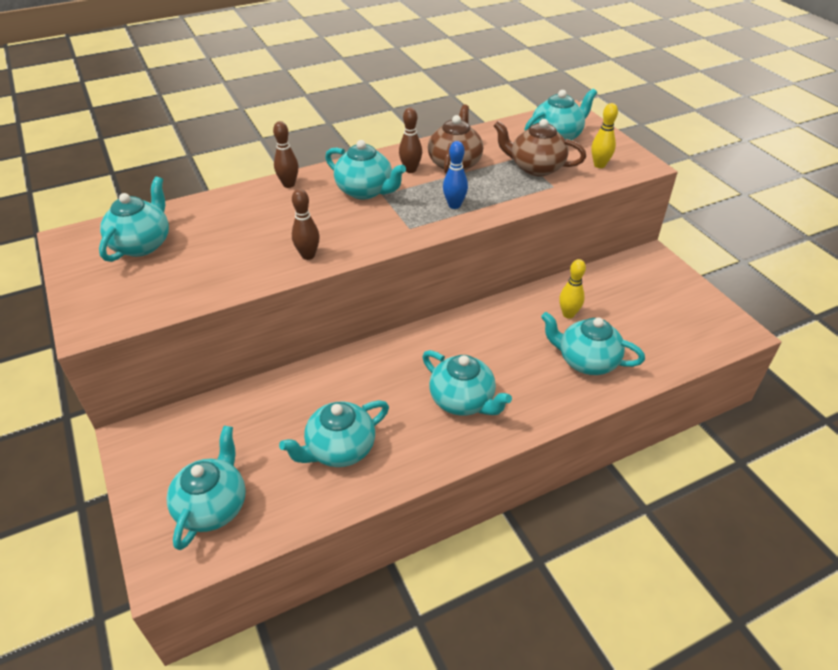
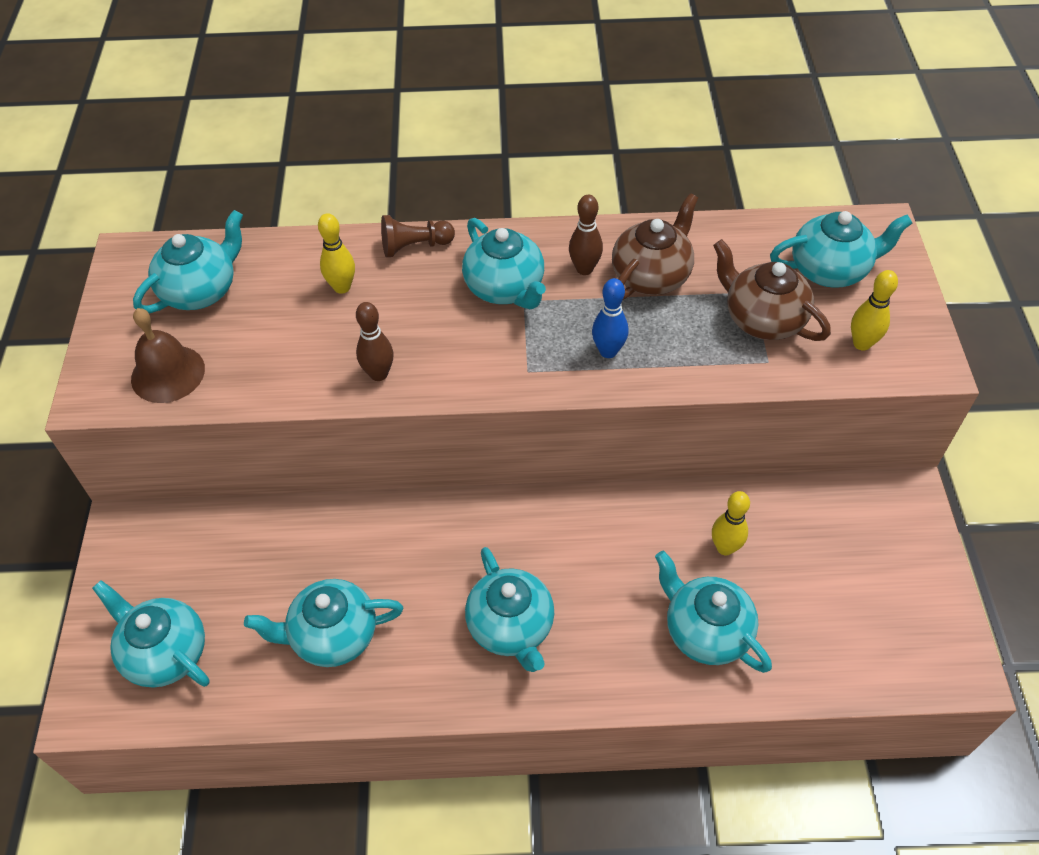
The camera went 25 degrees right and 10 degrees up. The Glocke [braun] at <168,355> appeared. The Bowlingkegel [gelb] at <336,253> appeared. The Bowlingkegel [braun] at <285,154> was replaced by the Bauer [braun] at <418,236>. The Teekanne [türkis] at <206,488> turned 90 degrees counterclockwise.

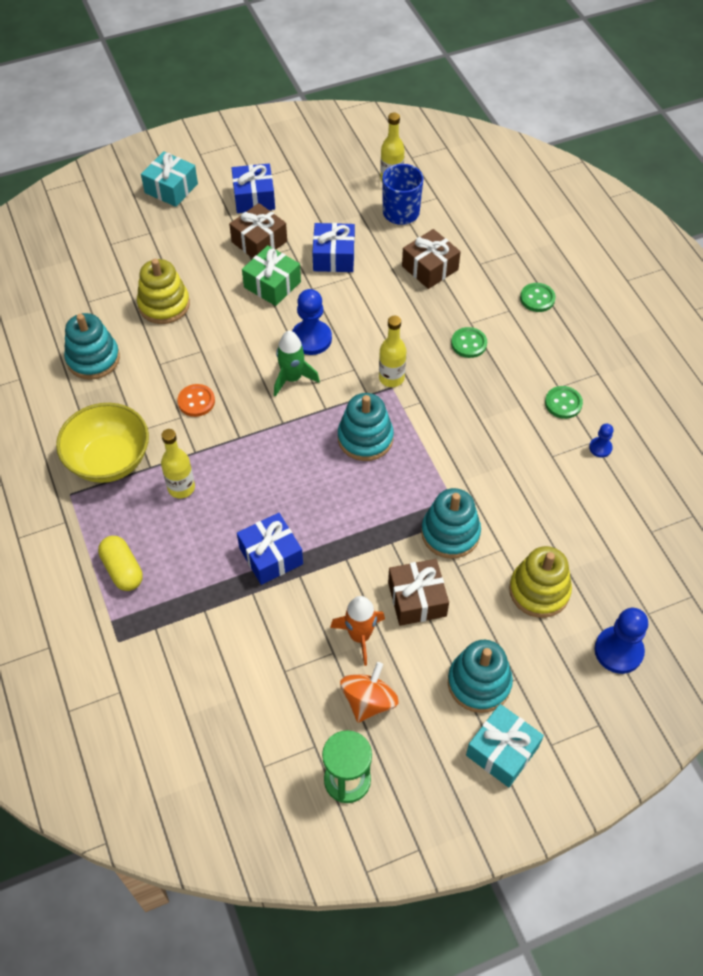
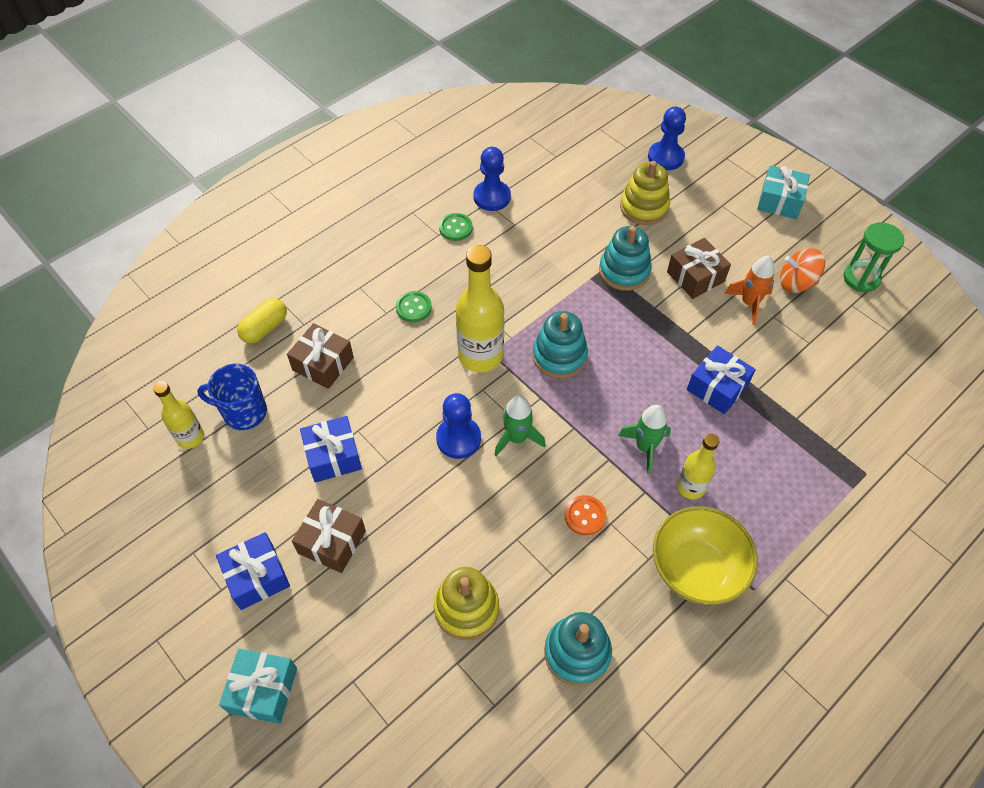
The camera went 110 degrees left and 0 degrees up. The Geschenk [grün] at <271,275> disappeared. The Stapelspielzeug [türkis] at <480,676> disappeared. The Knopf [grün] at <538,297> disappeared. The Rakete [grün] at <644,439> appeared. The Kapsel [gelb] moved from <120,563> to <262,321>. The Flasche [gelb] at <392,351> changed to 1.71 times the size. The Bauer [blau] at <601,441> changed to 1.92 times the size.

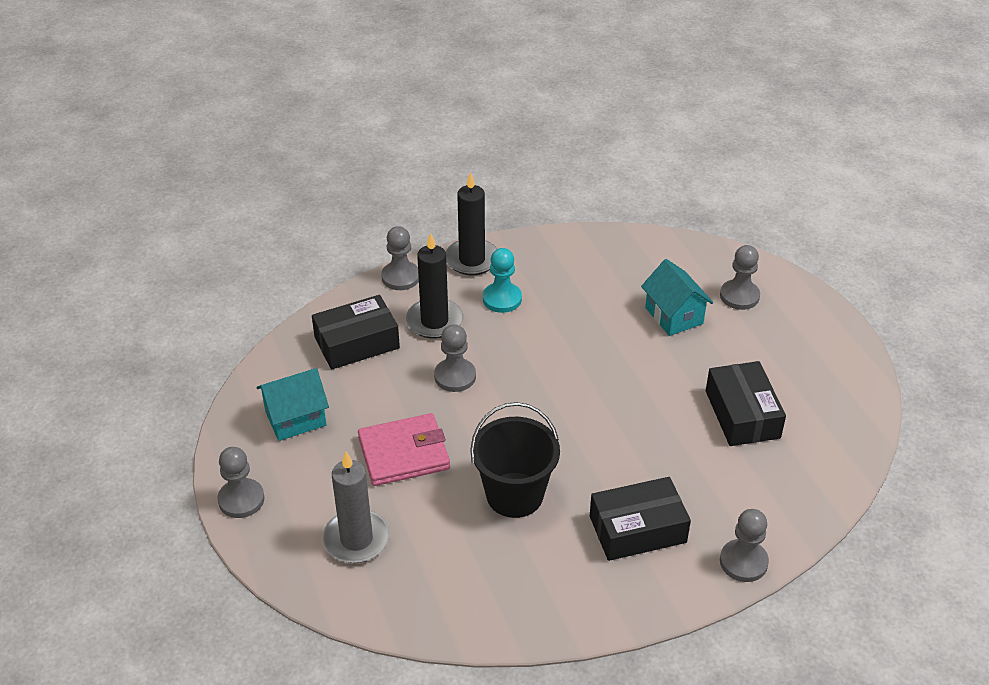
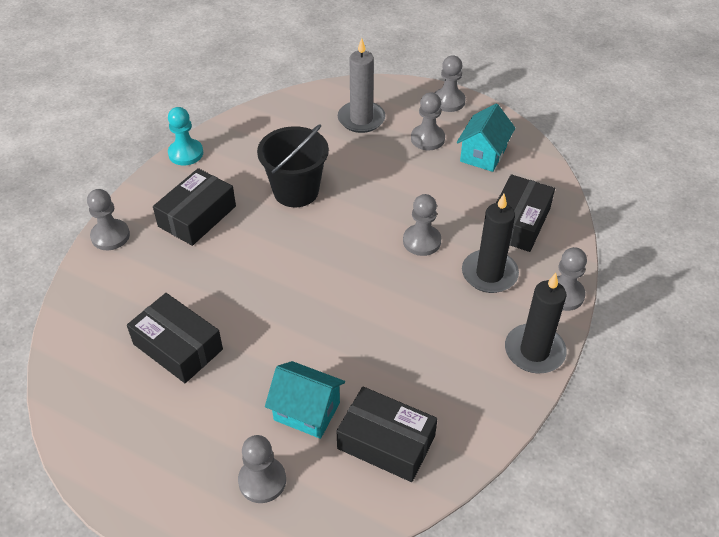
The camera went 140 degrees right and 5 degrees up. The Geldbörse [rosa] at <404,449> disappeared. The Schachtel [schwarz] at <387,434> appeared. The Bauer [grau] at <428,121> appeared. The Bauer [türkis] moved from <502,280> to <185,136>.

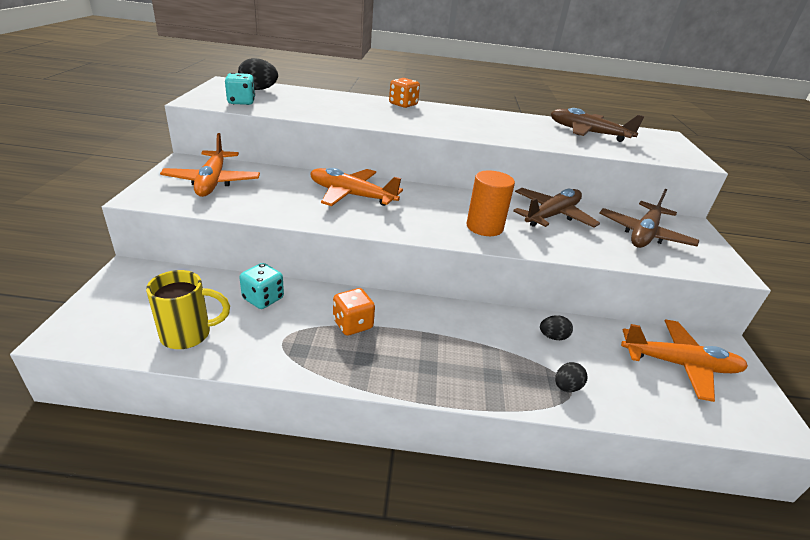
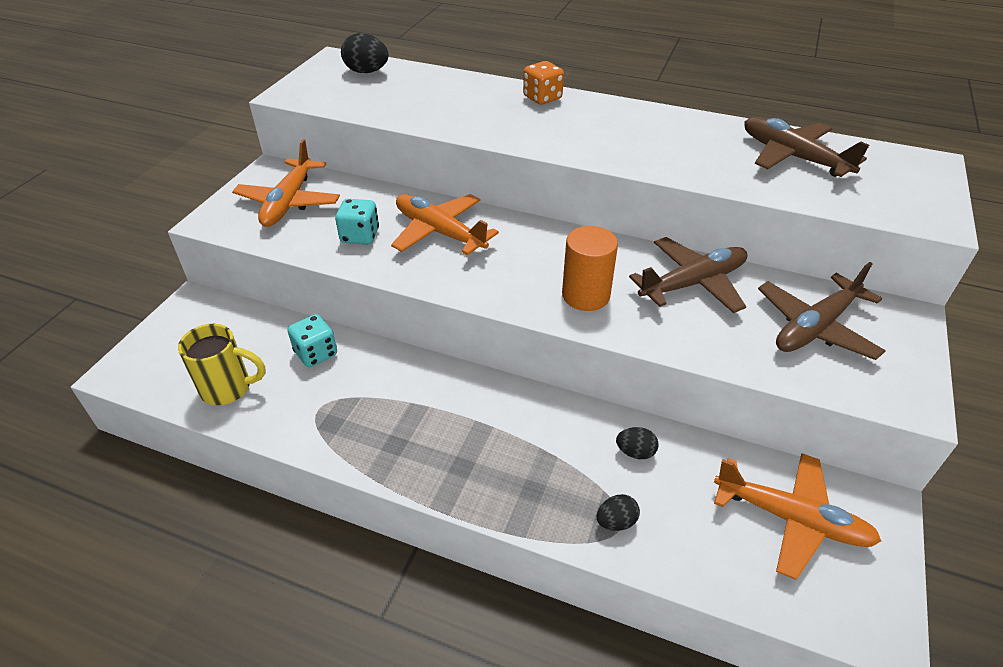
The camera went 20 degrees right and 10 degrees up. The Spielwürfel [orange] at <354,312> disappeared. The Spielwürfel [türkis] moved from <240,89> to <357,222>.

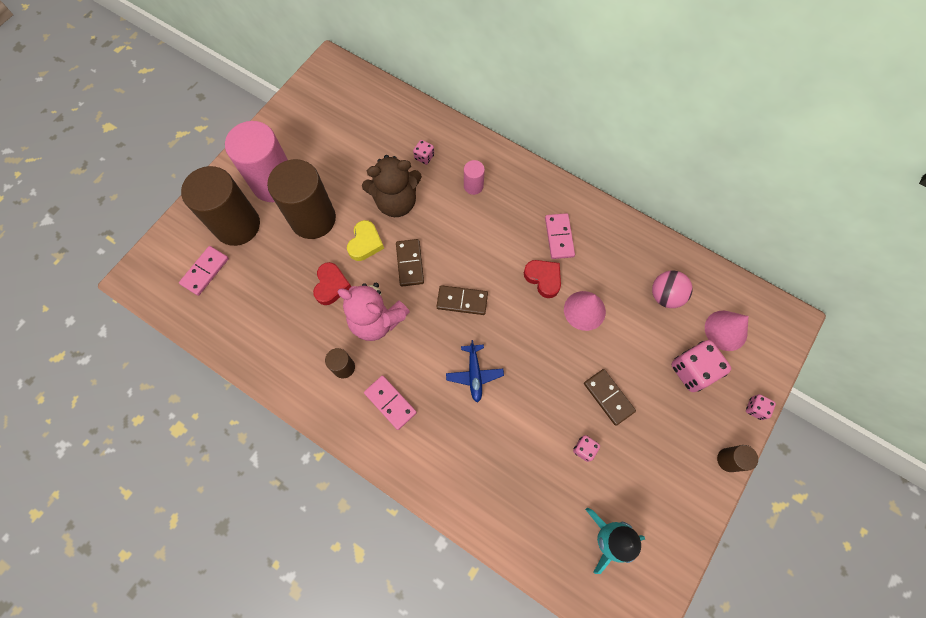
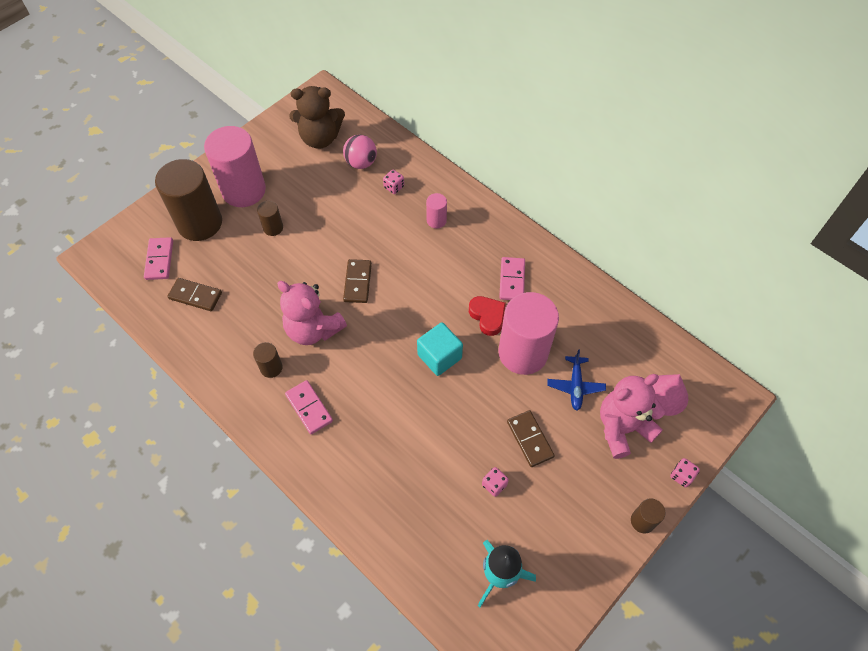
The camera went 10 degrees right and 10 degrees down. The Herz [rot] at <332,283> disappeared. The Herz [gelb] at <365,240> disappeared. The Kubus [türkis] at <440,349> appeared. The Teddybär [braun] moved from <392,186> to <317,117>. The Dominostein [braun] moved from <462,300> to <194,294>. The Flugzeug [blau] moved from <475,371> to <576,380>. The Ball [rosa] moved from <672,289> to <360,152>. The Kegel [rosa] at <585,311> was replaced by the Vollzylinder [rosa] at <529,333>. The Spielwürfel [rosa] at <701,366> was replaced by the Teddybär [rosa] at <632,416>. The Dominostein [rosa] at <204,271> turned 45 degrees counterclockwise. The Vollzylinder [braun] at <301,199> changed to 0.45 times the size.

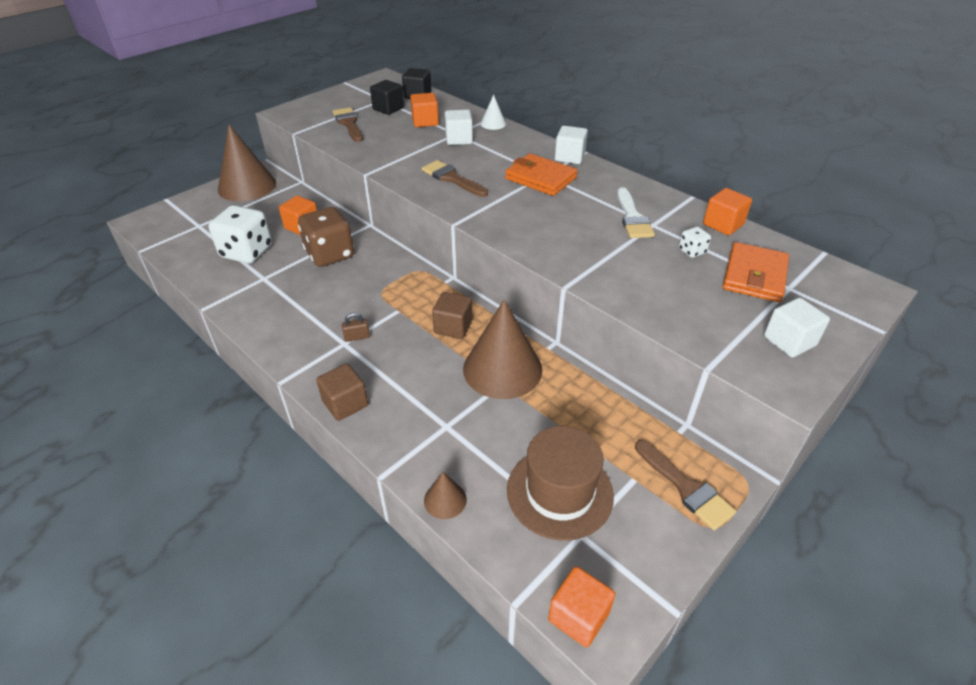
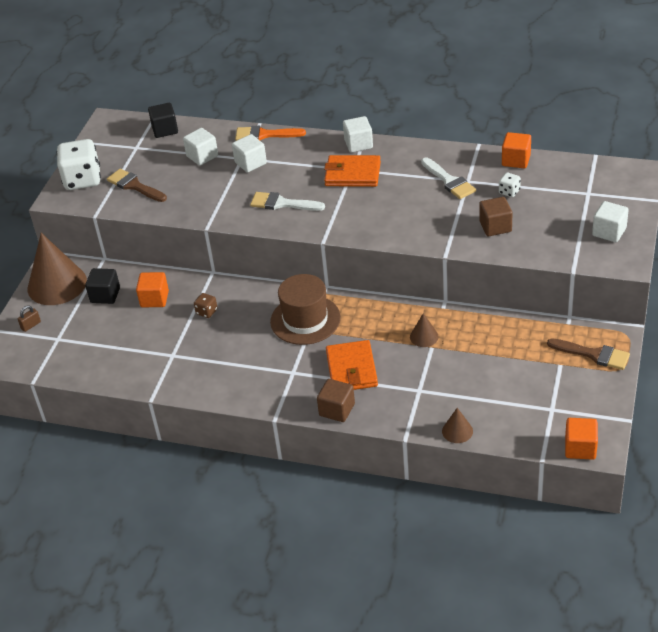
The camera went 25 degrees left and 0 degrees up. The Spielwürfel [weiß] moved from <240,234> to <79,164>. The Vorhängeschloss [braun] moved from <356,327> to <29,318>. The Kubus [schwarz] moved from <387,97> to <102,286>. The Kubus [braun] moved from <452,315> to <495,216>. The Hut [braun] moved from <560,483> to <305,309>. The Geldbörse [orange] moved from <756,272> to <352,365>. The Kegel [weiß] at <493,112> was replaced by the Pinsel [orange] at <270,133>. The Kubus [orange] at <424,110> became the Kubus [weiß] at <200,147>. The Pinsel [braun] at <455,178> became the Pinsel [weiß] at <287,201>. The Spielwürfel [braun] at <326,237> changed to 0.45 times the size. The Kegel [braun] at <502,349> changed to 0.45 times the size.

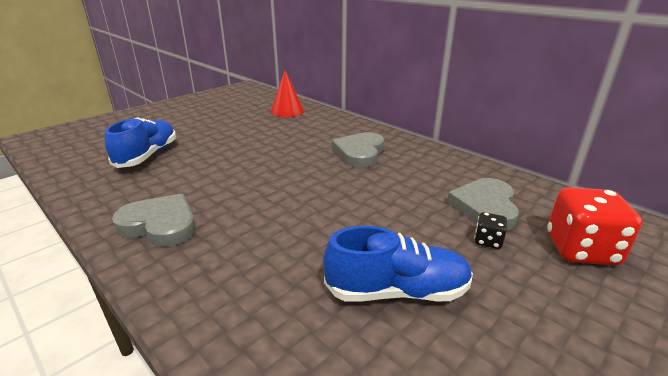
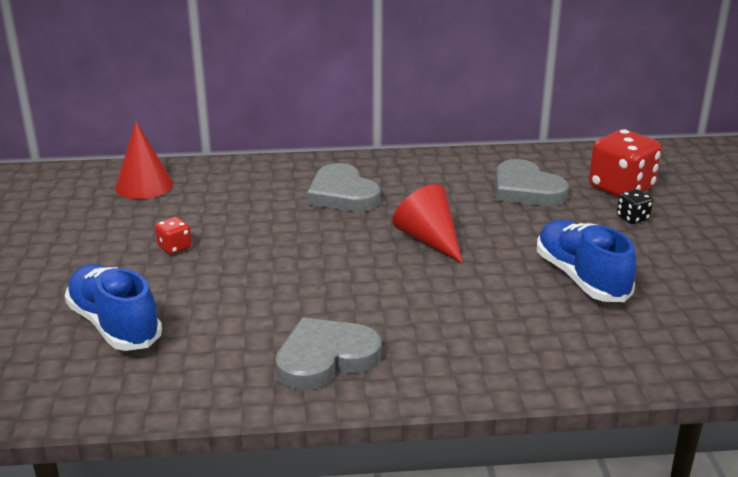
The camera went 50 degrees left and 0 degrees up. The Spielwürfel [rot] at <173,235> appeared. The Kegel [rot] at <427,224> appeared. The Spielwürfel [schwarz] moved from <490,230> to <635,206>. The Schuh [blau] at <398,264> turned 60 degrees counterclockwise.

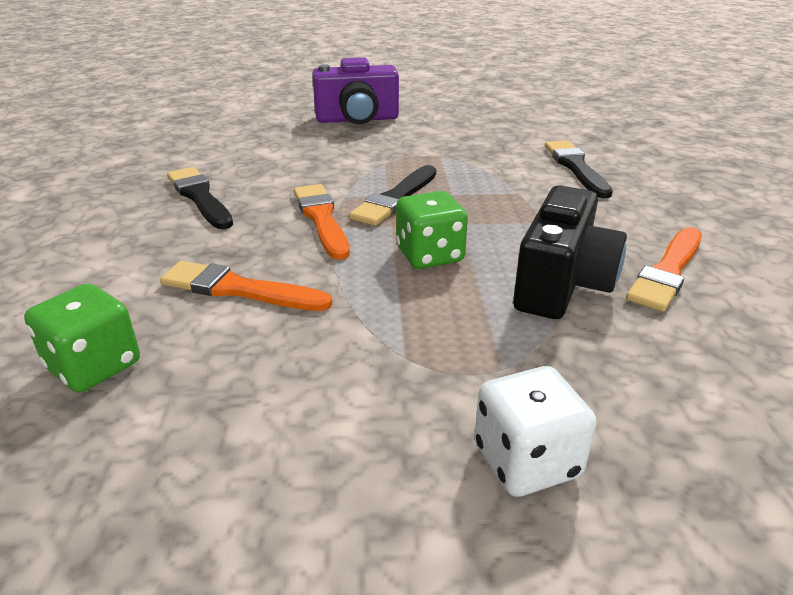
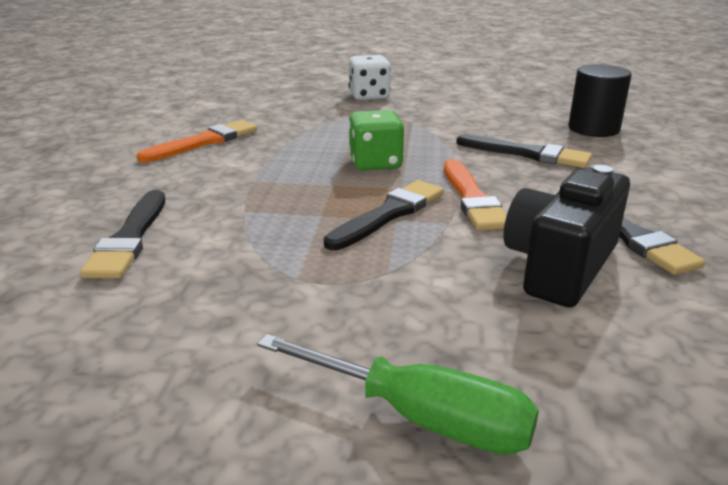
The camera went 170 degrees left and 5 degrees down. The Kamera [schwarz] moved from <570,252> to <567,236>. The Spielwürfel [grün] at <82,338> was replaced by the Vollzylinder [schwarz] at <600,100>. The Kamera [lila] at <355,90> was replaced by the Schraubenzieher [grün] at <398,394>. The Pinsel [orange] at <246,286> became the Pinsel [schwarz] at <524,151>.

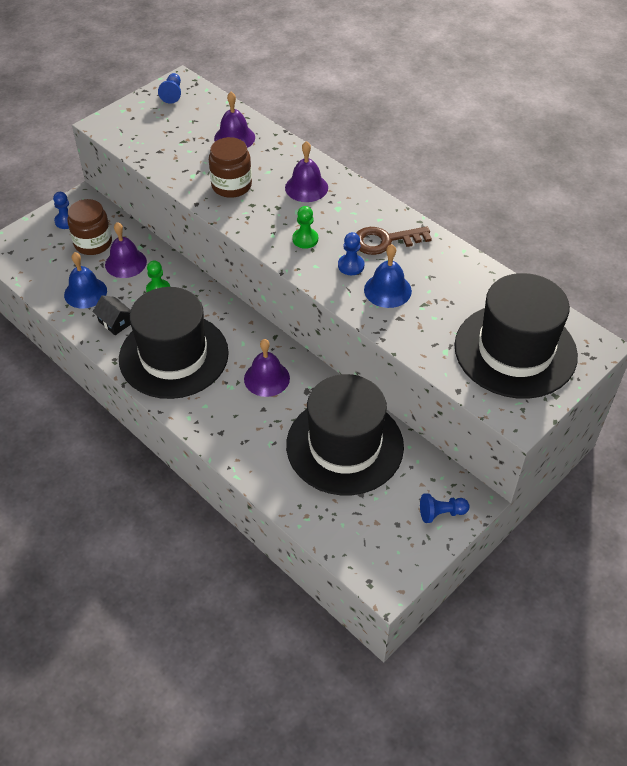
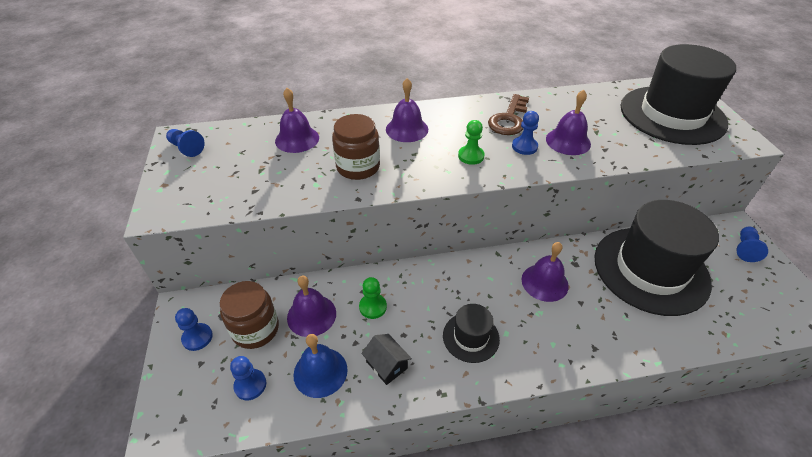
The camera went 55 degrees left and 5 degrees down. The Bauer [blau] at <248,378> appeared. The Glocke [blau] at <388,276> became the Glocke [lila] at <568,122>. The Haus [schwarz] at <112,315> turned 60 degrees clockwise. The Hut [schwarz] at <174,343> changed to 0.46 times the size.

